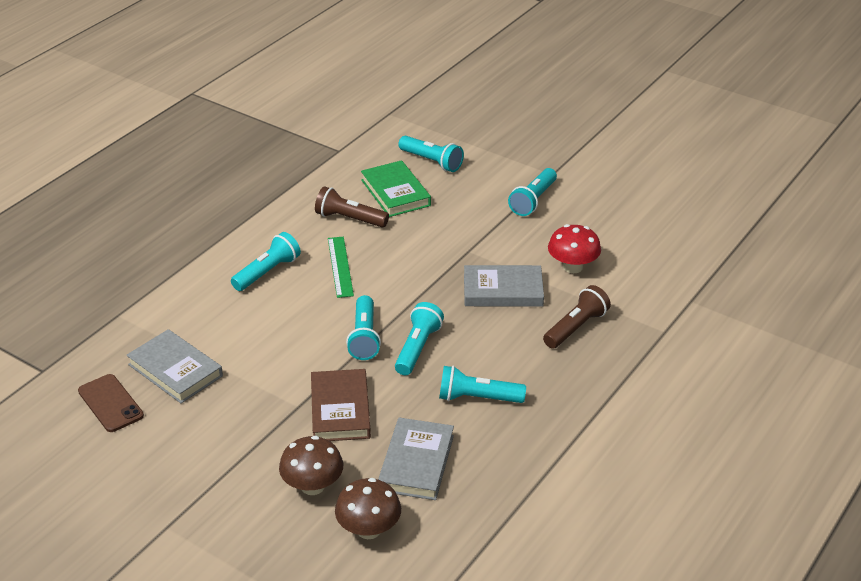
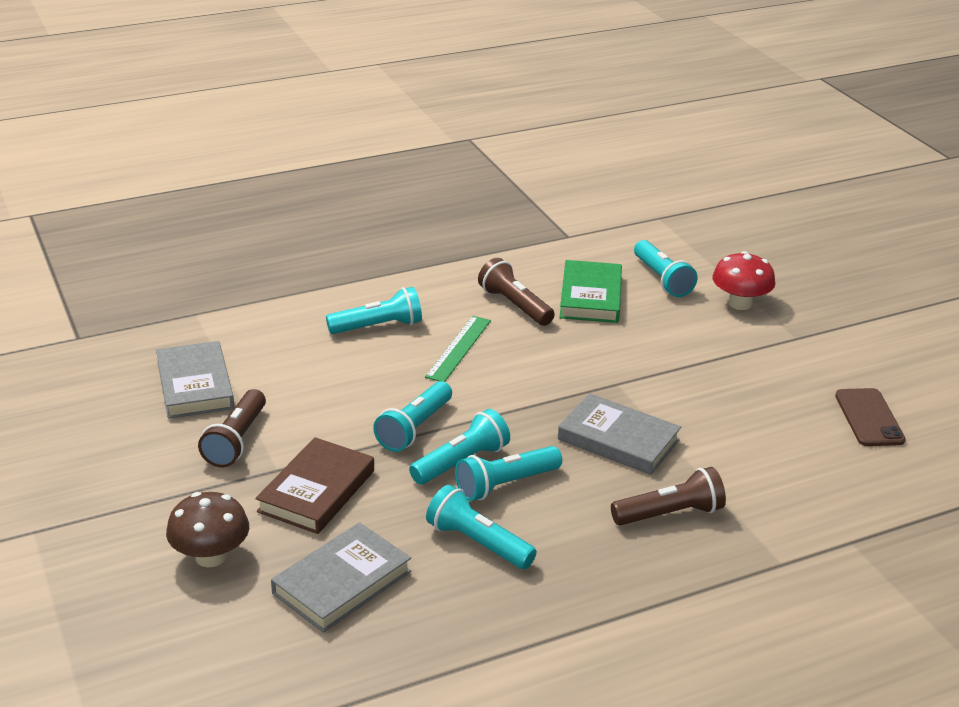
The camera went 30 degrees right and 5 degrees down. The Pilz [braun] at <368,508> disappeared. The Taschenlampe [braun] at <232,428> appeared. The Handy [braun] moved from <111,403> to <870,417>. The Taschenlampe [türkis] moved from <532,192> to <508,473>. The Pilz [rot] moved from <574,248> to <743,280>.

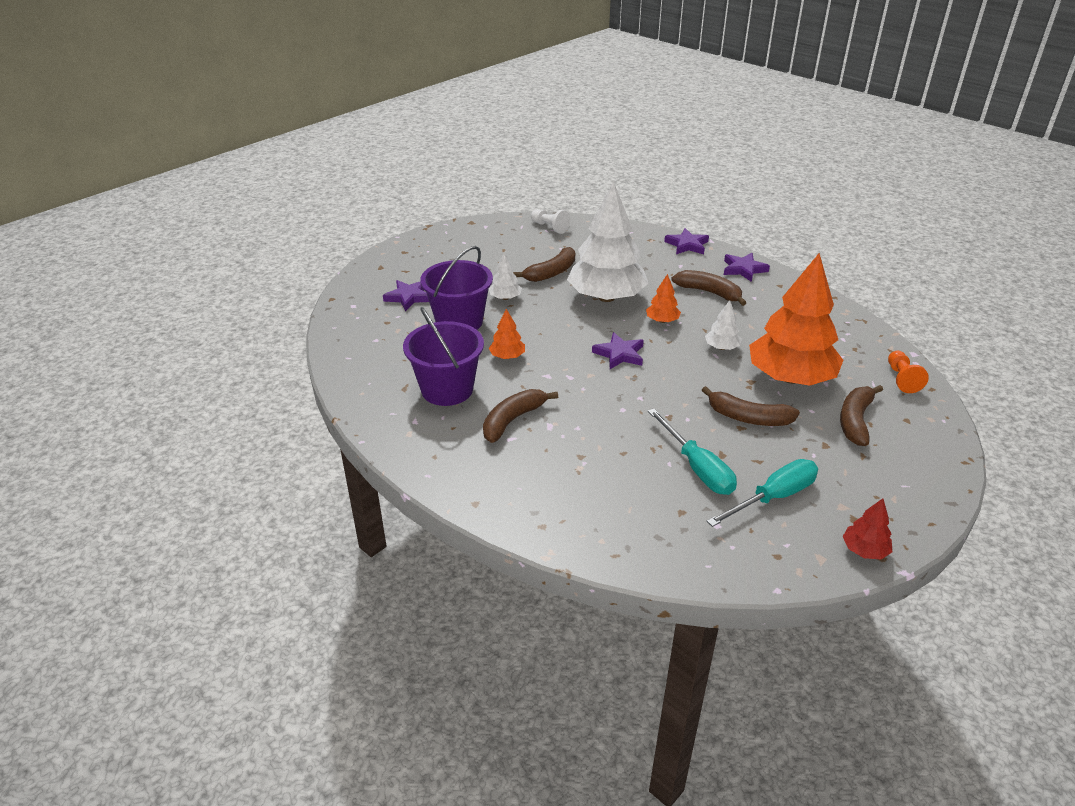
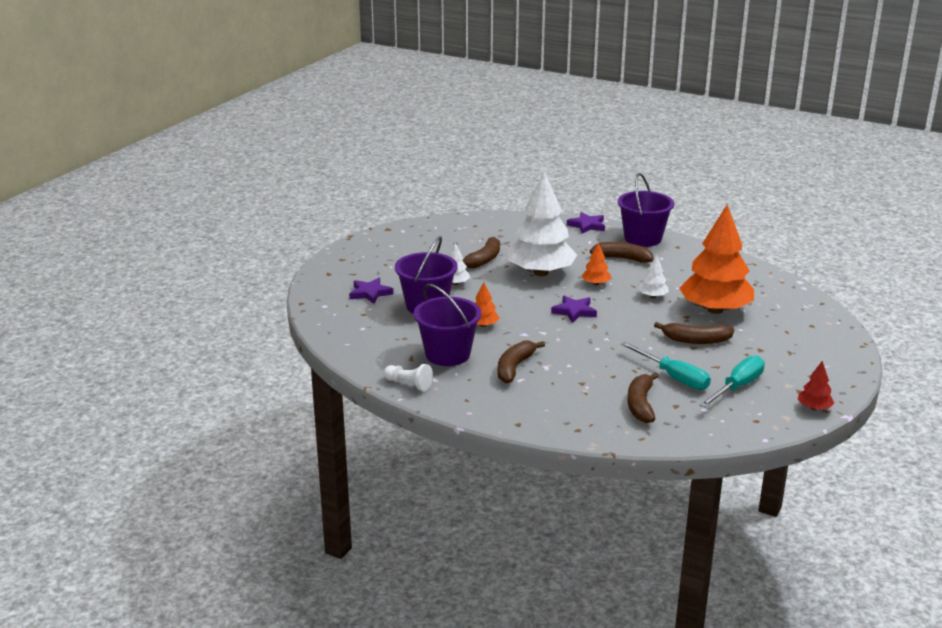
The camera went 15 degrees left and 10 degrees down. The Bauer [orange] at <908,372> disappeared. The Bauer [weiß] moved from <550,221> to <408,377>. The Banane [braun] moved from <861,415> to <643,397>. The Stern [lila] at <747,267> was replaced by the Eimer [lila] at <646,210>.

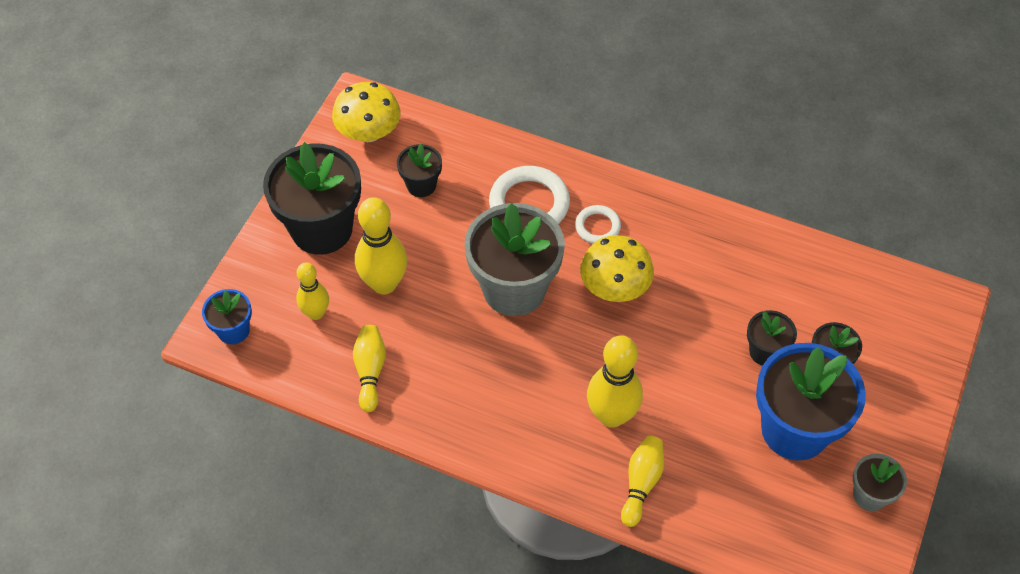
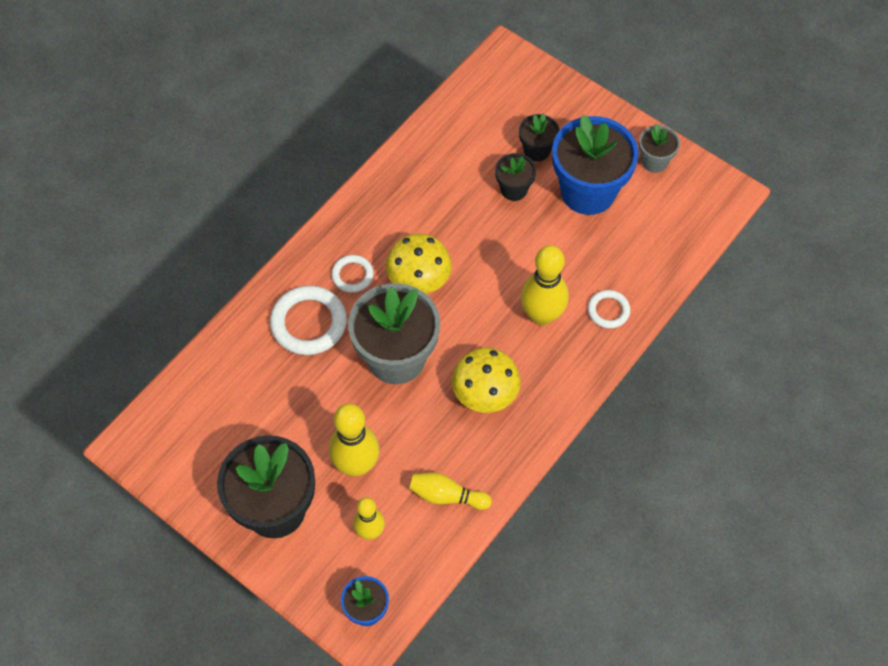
The camera went 75 degrees left and 5 degrees up. The Blumentopf [schwarz] at <419,170> disappeared. The Pilz [gelb] moved from <366,112> to <486,380>. The Bowlingkegel [gelb] at <642,481> was replaced by the Ring [weiß] at <609,309>.

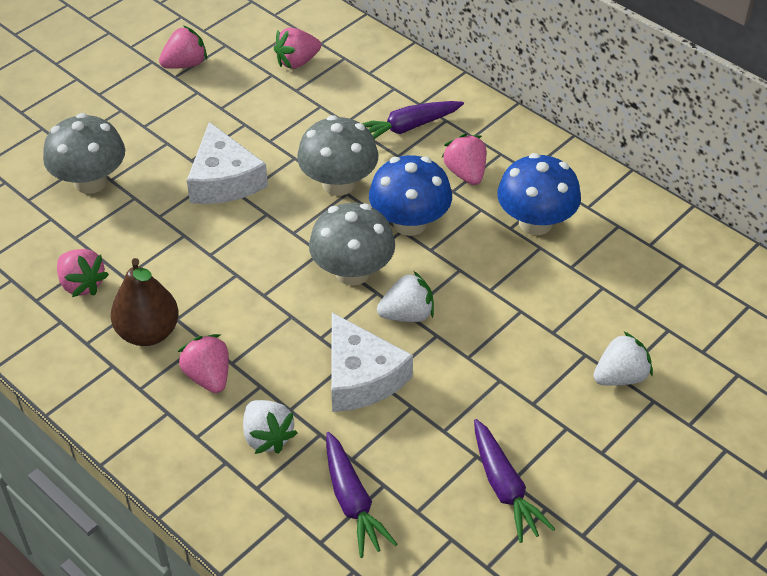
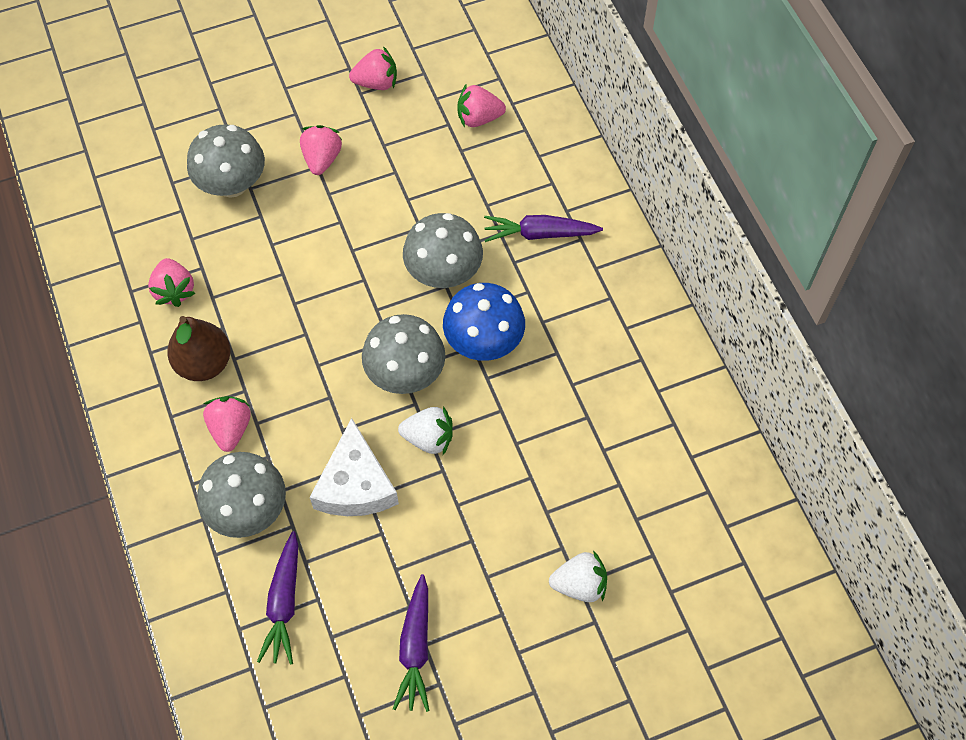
The camera went 25 degrees right and 15 degrees up. The Käse [weiß] at <227,163> disappeared. The Pilz [blau] at <539,194> disappeared. The Erdbeere [rosa] moved from <464,159> to <321,150>. The Erdbeere [weiß] at <270,427> was replaced by the Pilz [grau] at <241,495>.

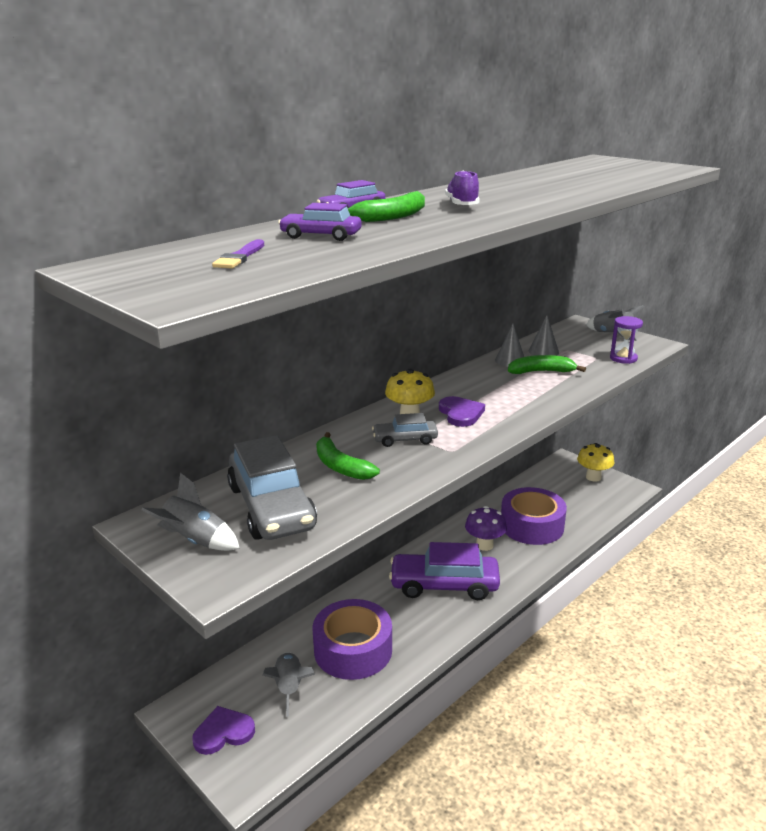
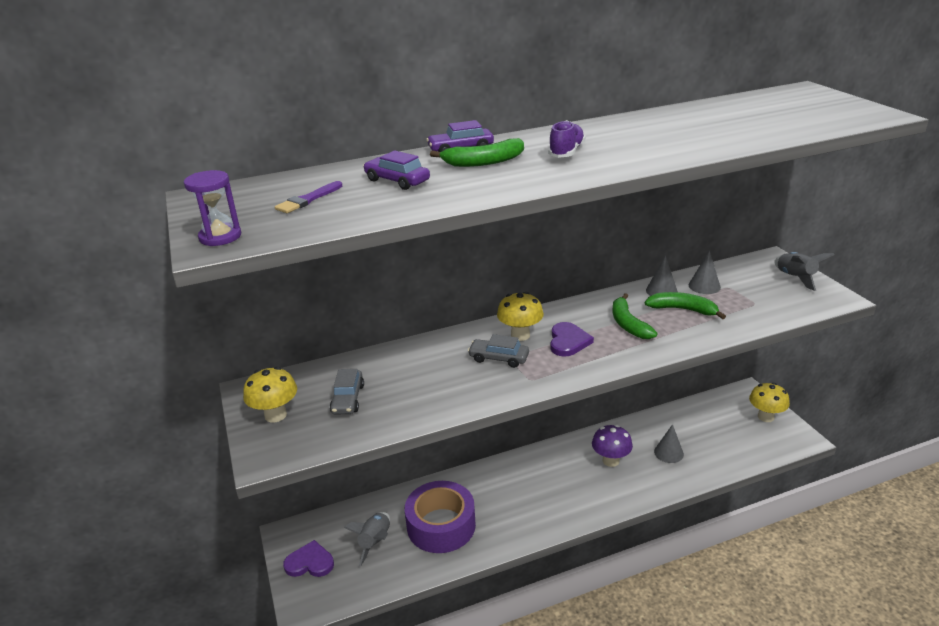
The camera went 25 degrees right and 5 degrees up. The Auto [lila] at <444,571> disappeared. The Banane [grün] moved from <348,456> to <634,316>. The Sanduhr [lila] moved from <626,340> to <212,208>. The Rakete [grau] at <191,512> was replaced by the Pilz [gelb] at <270,395>. The Klebeband [lila] at <534,516> was replaced by the Kegel [grau] at <669,443>. The Auto [grau] at <272,487> changed to 0.51 times the size.

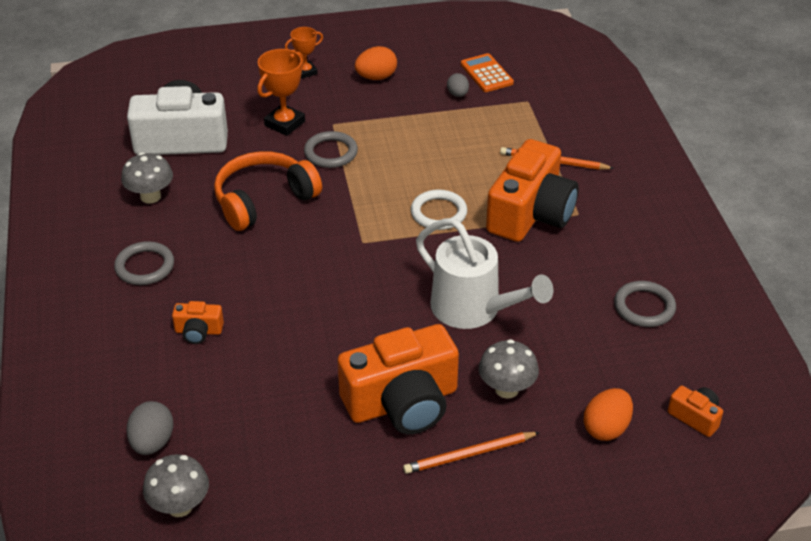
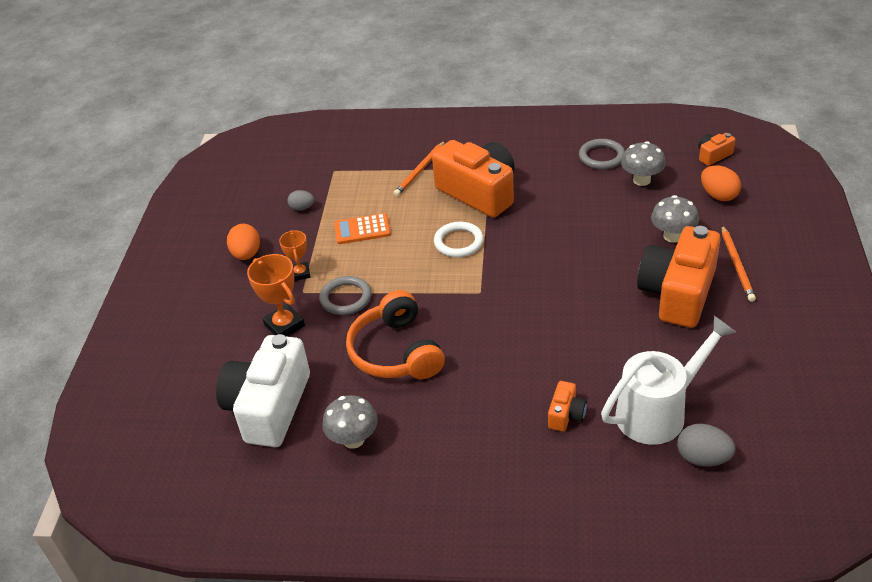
The camera went 70 degrees left and 0 degrees up. The Ring [grau] at <144,263> disappeared. The Pilz [grau] moved from <176,485> to <643,163>. The Pokal [orange] moved from <304,53> to <294,255>. The Gießkanne [weiß] moved from <484,273> to <668,380>. The Taschenrechner [orange] moved from <487,72> to <362,228>. The Kamera [orange] at <398,379> turned 150 degrees counterclockwise.

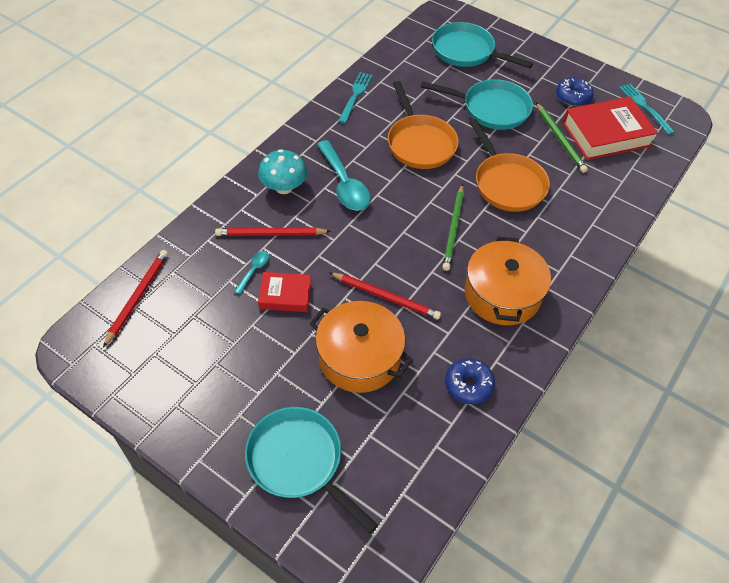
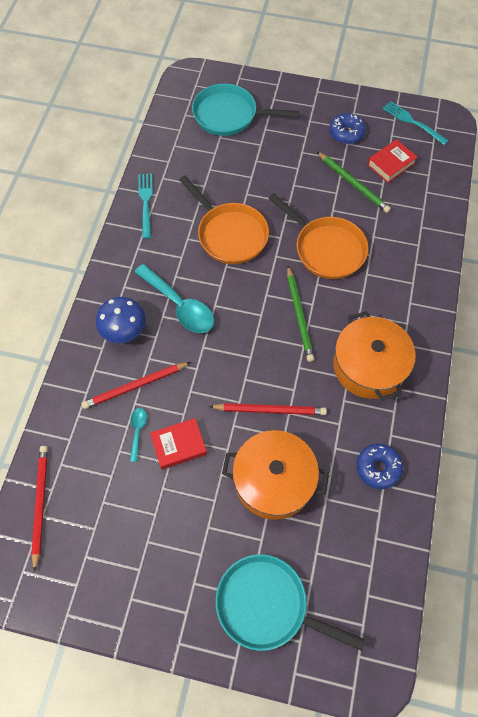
The camera went 20 degrees left and 10 degrees up. The Pfanne [türkis] at <477,104> disappeared. The Pilz [türkis] at <282,171> became the Pilz [blau] at <121,320>. The Buch [rot] at <610,128> changed to 0.56 times the size.

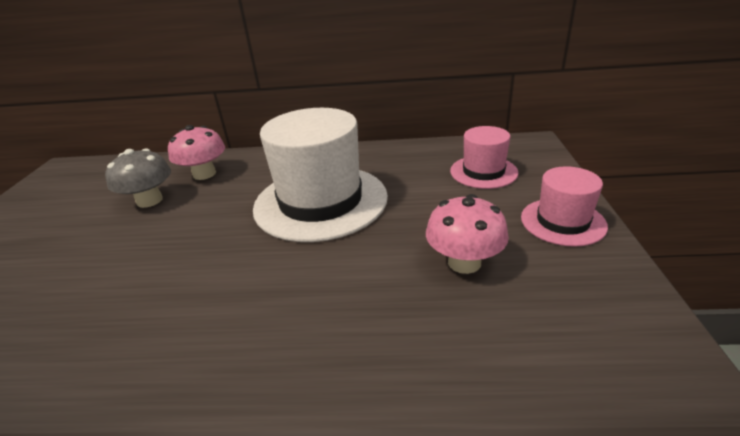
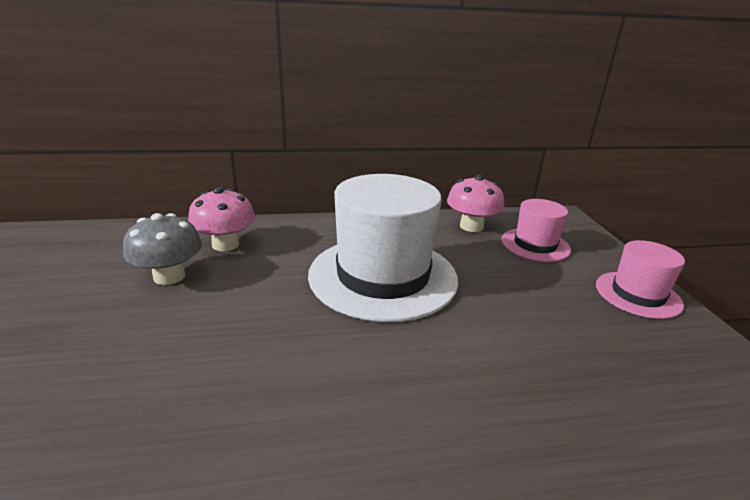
The camera went 15 degrees left and 5 degrees down. The Pilz [rosa] moved from <467,234> to <475,203>.

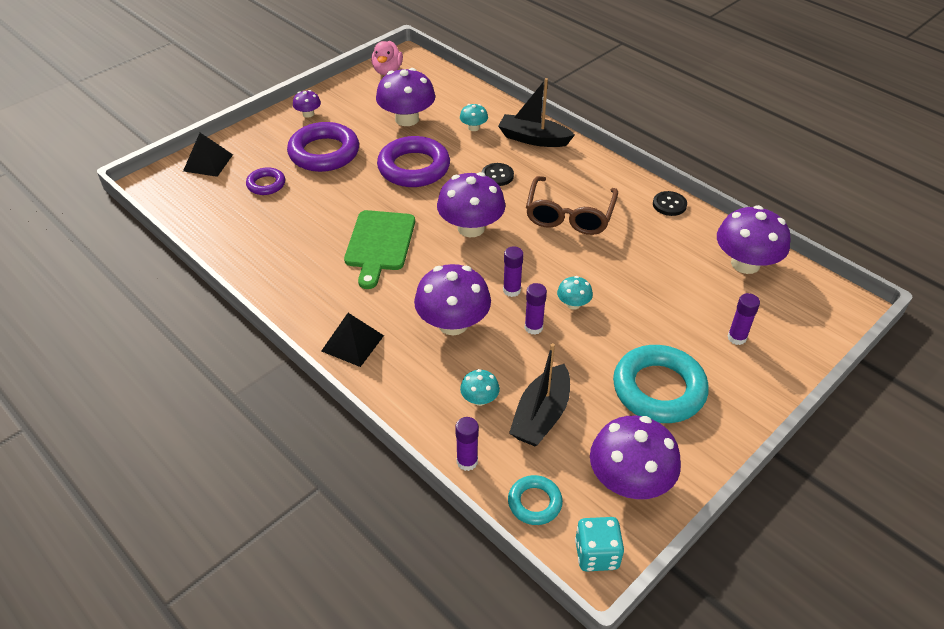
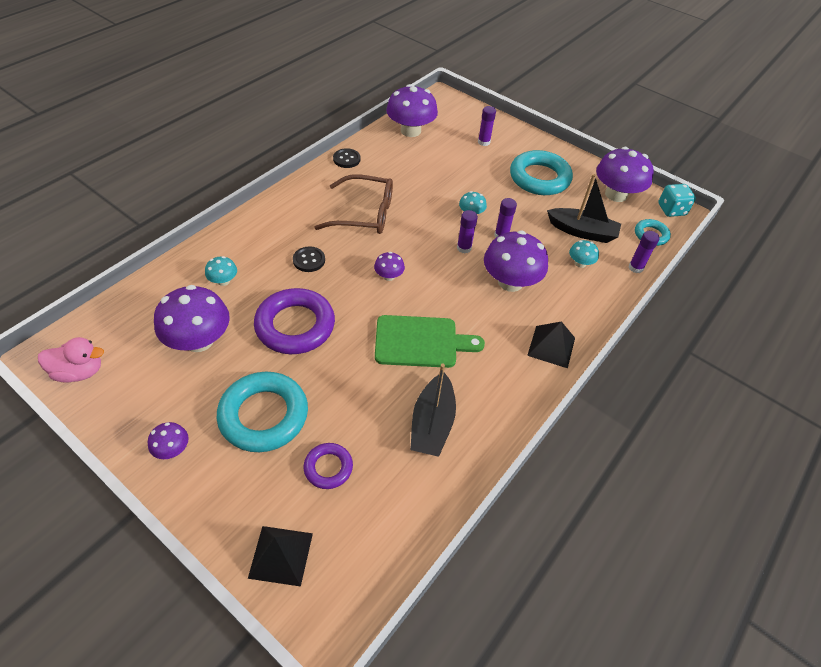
The camera went 100 degrees left and 5 degrees up. The Boot [schwarz] moved from <536,112> to <433,410>. The Ring [lila] at <323,147> became the Ring [türkis] at <262,412>. The Pilz [lila] at <471,204> changed to 0.48 times the size.

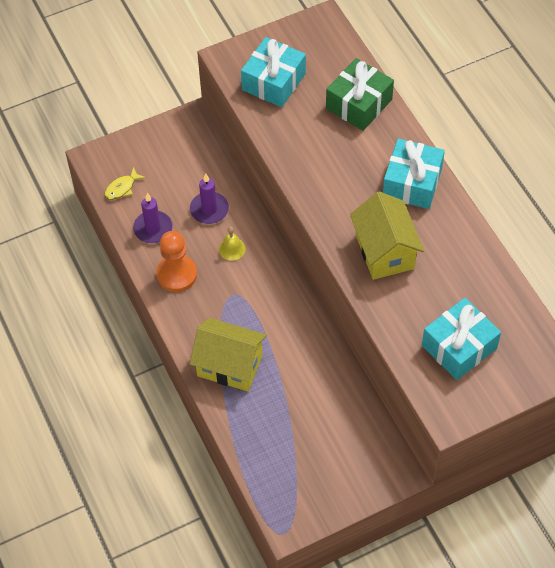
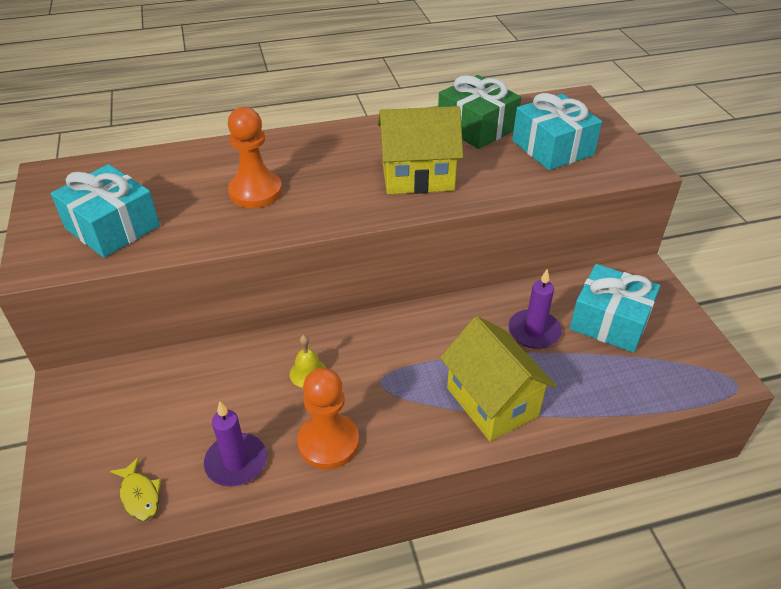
The camera went 80 degrees left and 15 degrees down. The Bauer [orange] at <255,157> appeared. The Kerze [lila] moved from <209,199> to <535,309>. The Geschenk [grün] moved from <360,94> to <479,112>. The Geschenk [türkis] moved from <414,174> to <614,308>. The Haus [gelb] at <228,354> turned 60 degrees counterclockwise.

